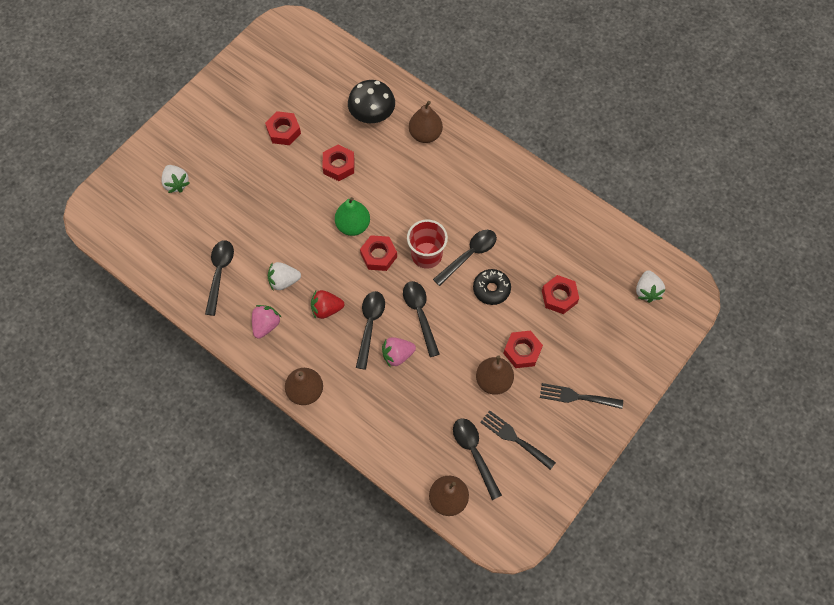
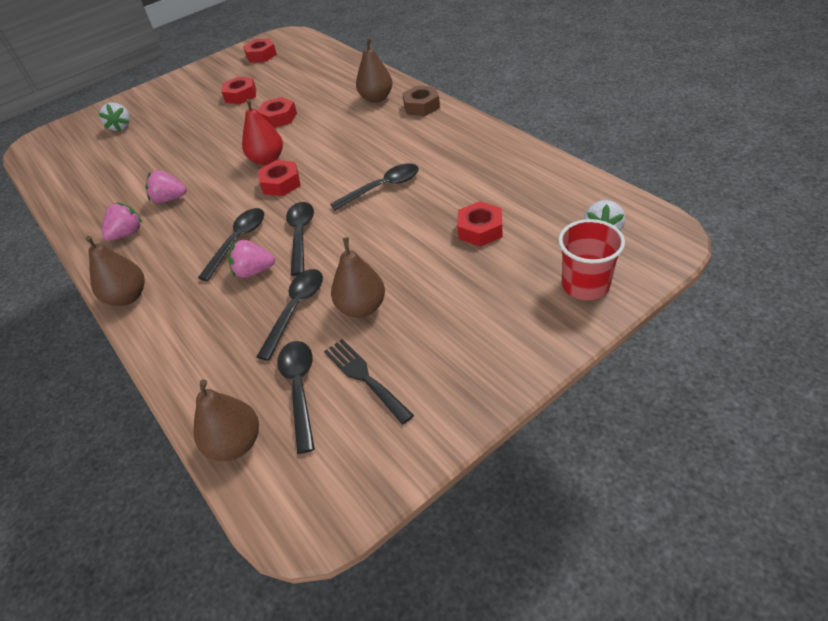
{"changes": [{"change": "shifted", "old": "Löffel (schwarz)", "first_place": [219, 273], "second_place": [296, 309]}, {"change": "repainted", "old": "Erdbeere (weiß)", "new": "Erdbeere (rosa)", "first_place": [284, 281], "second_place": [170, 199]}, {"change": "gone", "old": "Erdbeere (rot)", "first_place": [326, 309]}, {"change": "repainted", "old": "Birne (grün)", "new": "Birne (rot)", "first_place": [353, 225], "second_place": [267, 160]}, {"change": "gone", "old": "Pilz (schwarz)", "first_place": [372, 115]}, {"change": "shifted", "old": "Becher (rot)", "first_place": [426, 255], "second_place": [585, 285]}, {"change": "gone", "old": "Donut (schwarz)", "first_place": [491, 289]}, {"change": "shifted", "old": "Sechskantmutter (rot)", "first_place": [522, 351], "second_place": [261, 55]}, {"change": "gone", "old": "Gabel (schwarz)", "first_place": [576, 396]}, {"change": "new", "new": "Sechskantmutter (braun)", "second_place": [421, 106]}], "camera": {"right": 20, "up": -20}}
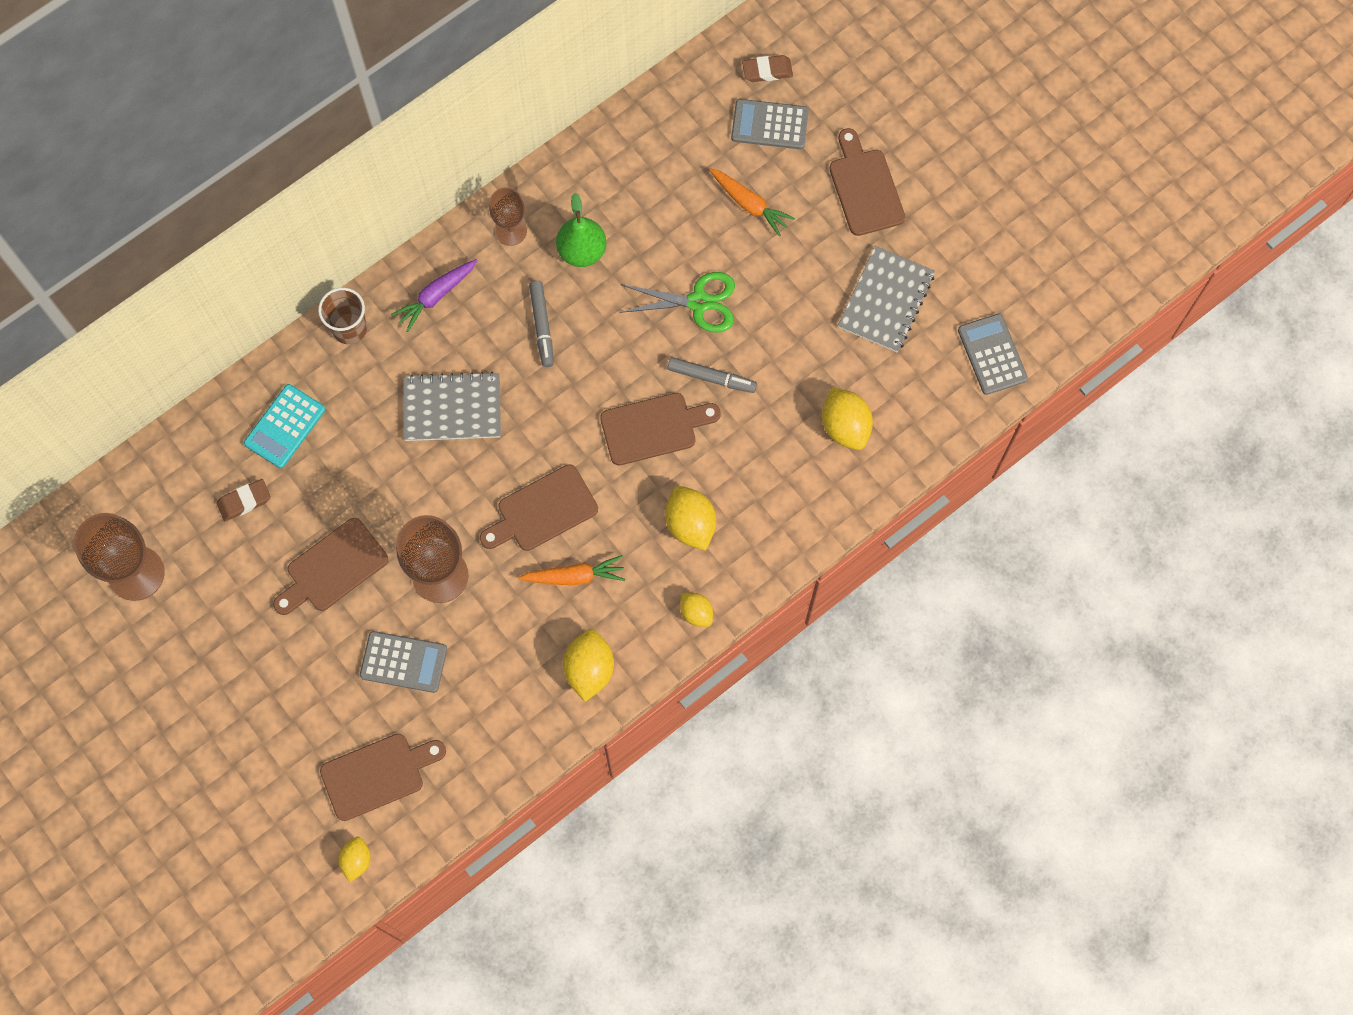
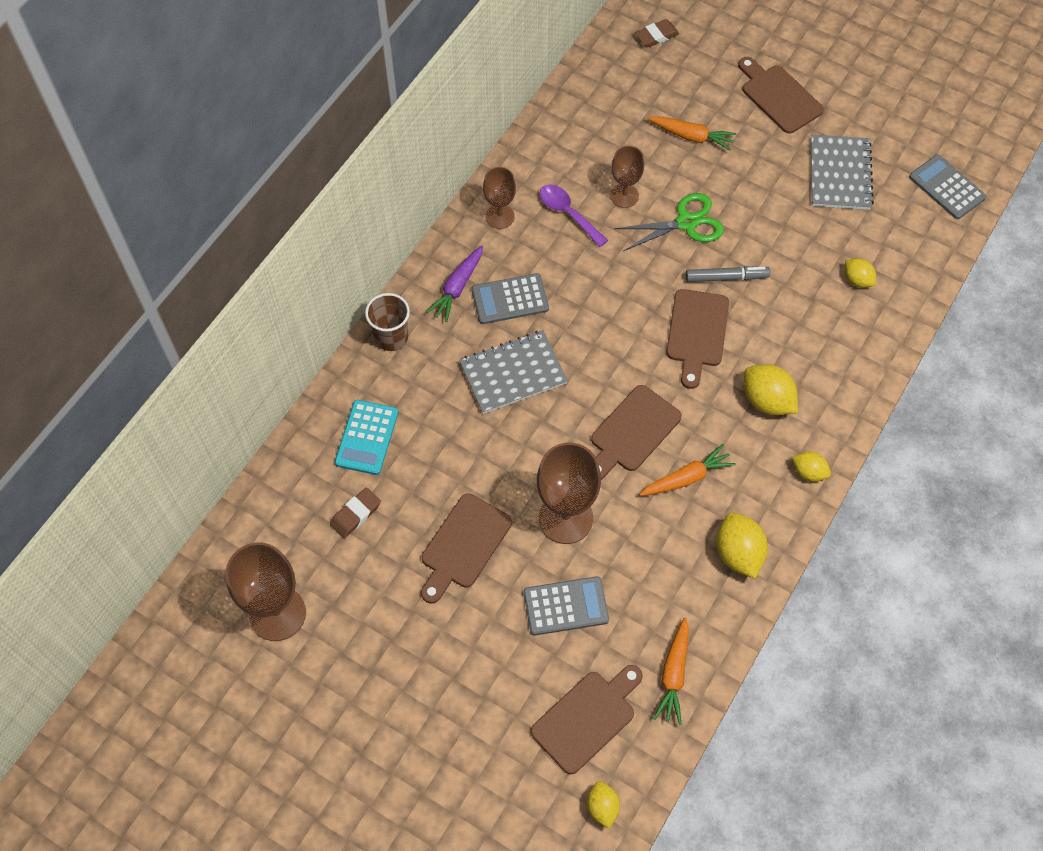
{"changes": [{"change": "gone", "old": "Filzstift (grau)", "first_place": [542, 326]}, {"change": "swapped", "old": "Birne (grün)", "new": "Löffel (lila)", "first_place": [582, 251], "second_place": [568, 214]}, {"change": "rotated", "old": "Schneidebrett (braun)", "first_place": [654, 428], "second_place": [697, 333], "degrees": 135}, {"change": "shifted", "old": "Taschenrechner (grau)", "first_place": [769, 125], "second_place": [510, 299]}, {"change": "scaled", "old": "Zitrone (gelb)", "first_place": [845, 426], "second_place": [857, 280], "factor": 0.61}, {"change": "new", "new": "Kelch (braun)", "second_place": [624, 196]}, {"change": "new", "new": "Karotte (orange)", "second_place": [673, 674]}], "camera": {"right": -20, "up": -10}}
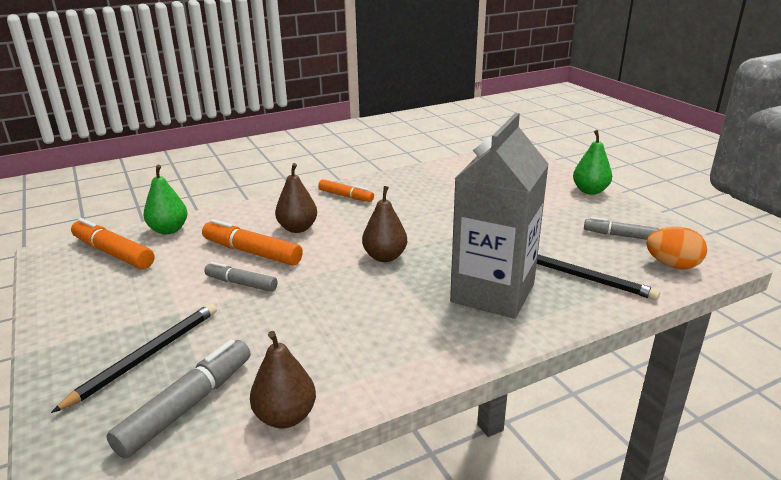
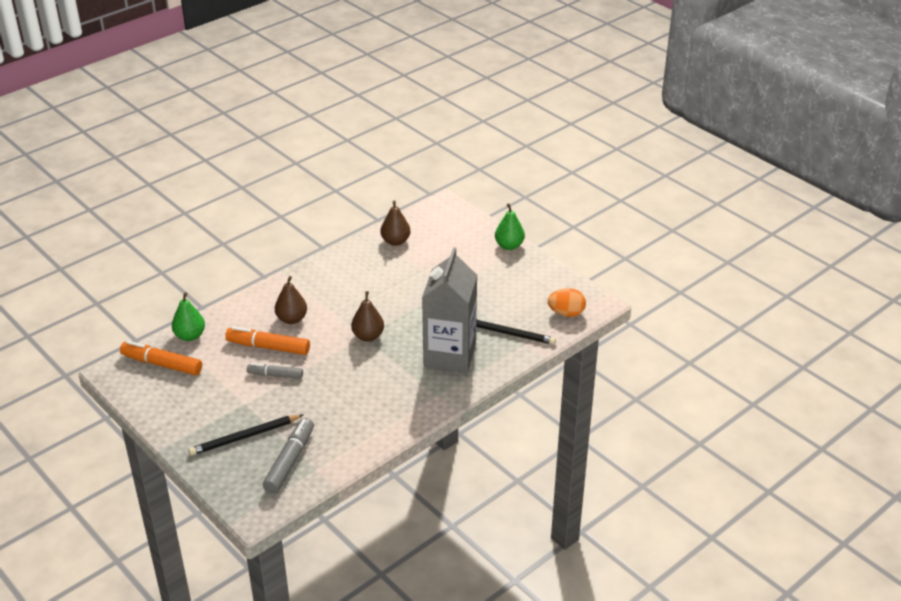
{"changes": [{"change": "rotated", "old": "Bleistift (schwarz)", "first_place": [146, 356], "second_place": [244, 437], "degrees": -135}, {"change": "shifted", "old": "Birne (braun)", "first_place": [285, 416], "second_place": [395, 241]}, {"change": "gone", "old": "Filzstift (orange)", "first_place": [346, 196]}, {"change": "gone", "old": "Filzstift (grau)", "first_place": [619, 235]}], "camera": {"right": -15, "up": 10}}
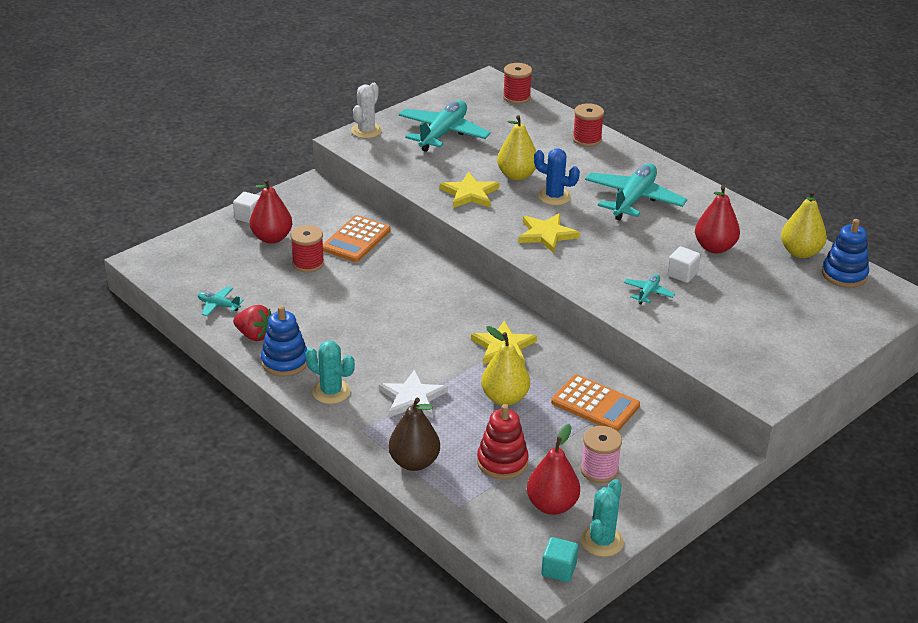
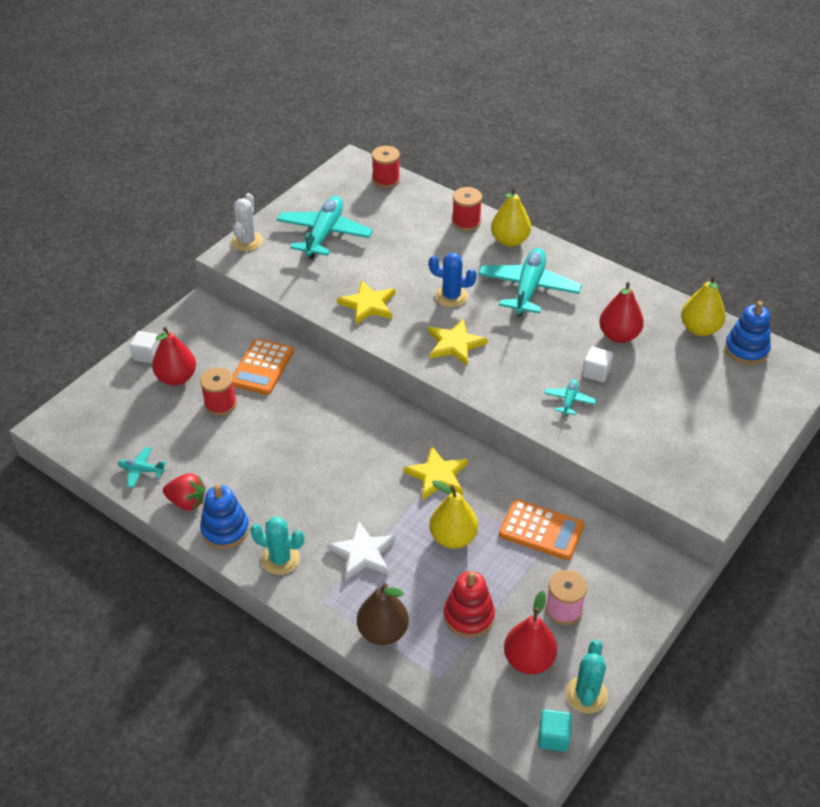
{"changes": [{"change": "shifted", "old": "Birne (gelb)", "first_place": [517, 175], "second_place": [509, 240]}], "camera": {"right": -10, "up": 10}}
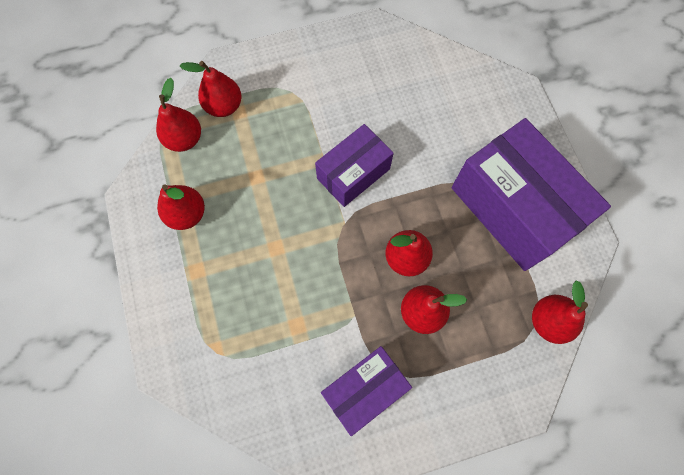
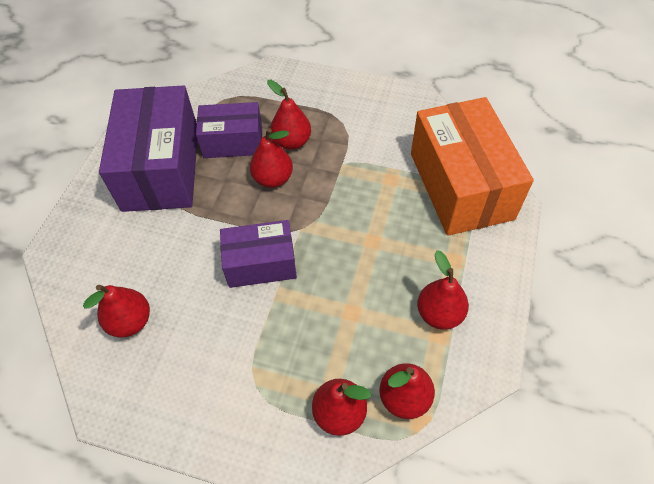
{"changes": [{"change": "shifted", "old": "Schachtel (lila)", "first_place": [364, 389], "second_place": [233, 142]}, {"change": "shifted", "old": "Birne (rot)", "first_place": [548, 321], "second_place": [130, 322]}, {"change": "new", "new": "Schachtel (orange)", "second_place": [460, 185]}], "camera": {"right": -145, "up": -15}}
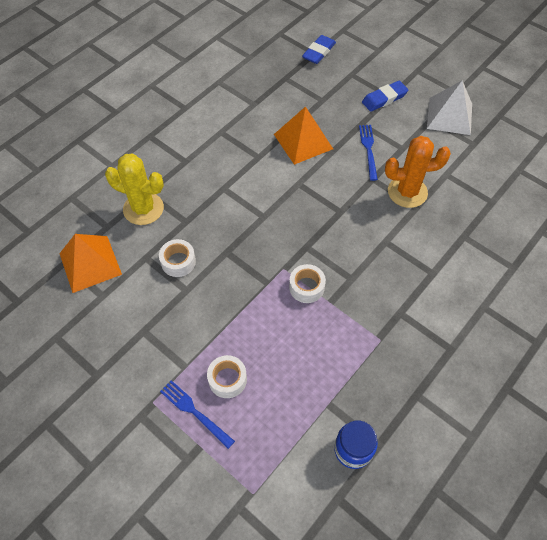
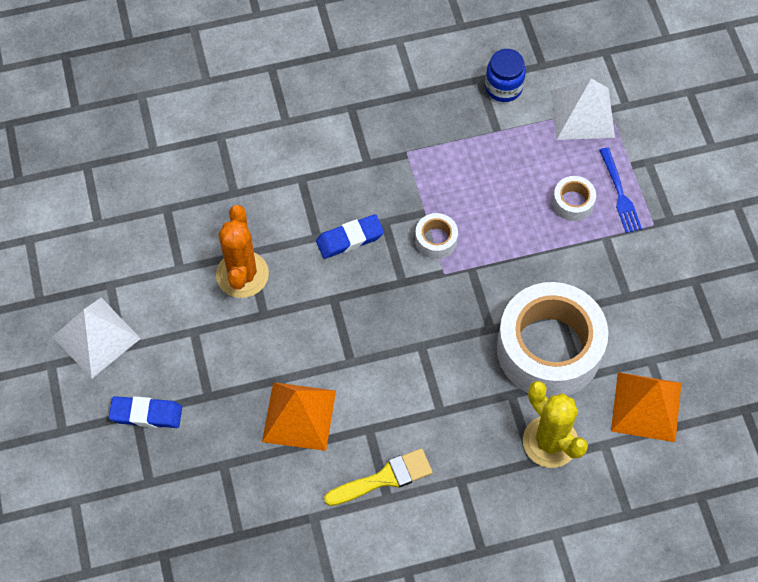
{"changes": [{"change": "scaled", "old": "Klebeband (weiß)", "first_place": [178, 262], "second_place": [549, 349], "factor": 2.41}, {"change": "shifted", "old": "Radiergummi (blau)", "first_place": [318, 52], "second_place": [350, 239]}, {"change": "gone", "old": "Gabel (blau)", "first_place": [368, 149]}, {"change": "rotated", "old": "Kaktus (orange)", "first_place": [407, 192], "second_place": [242, 274], "degrees": 60}, {"change": "new", "new": "Pinsel (gelb)", "second_place": [384, 478]}, {"change": "new", "new": "Pyramide (weiß)", "second_place": [582, 113]}], "camera": {"right": -145, "up": 5}}
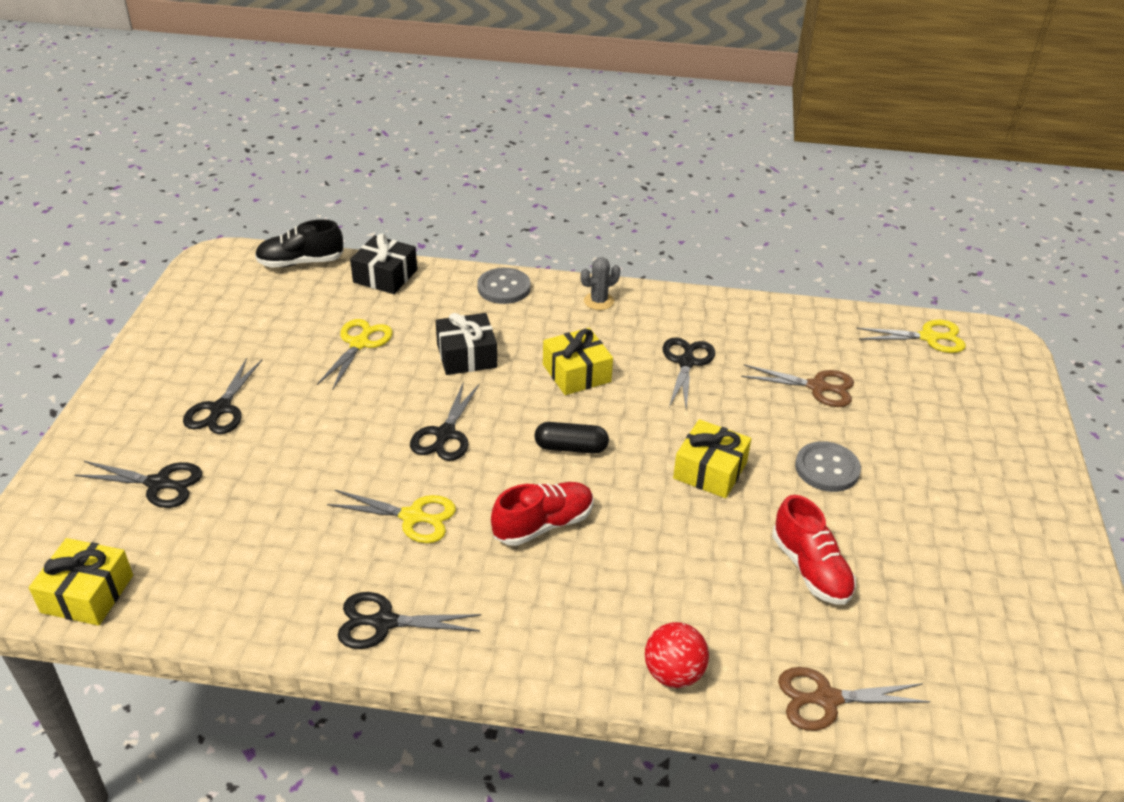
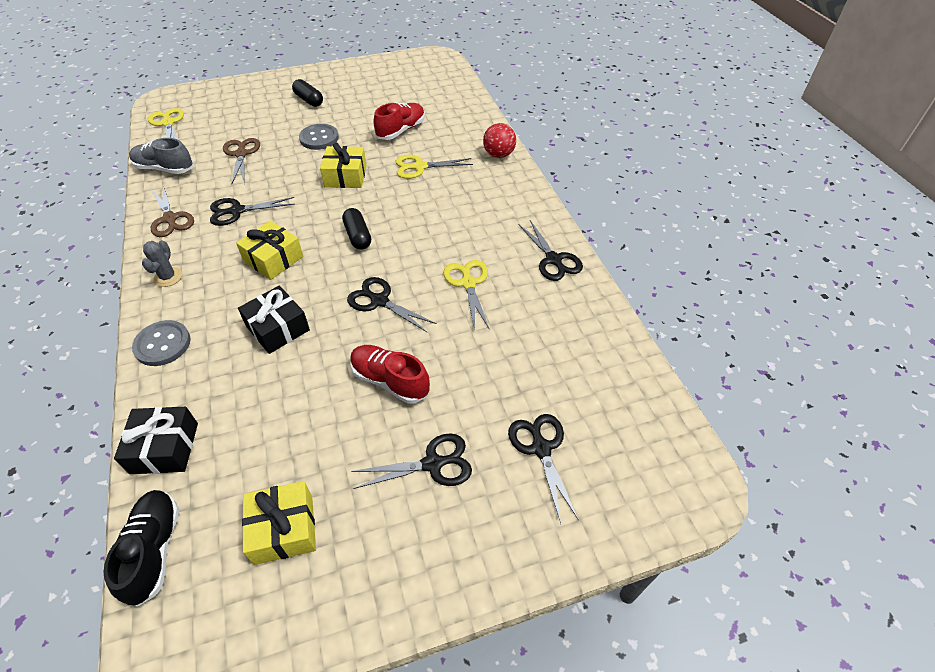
{"changes": [{"change": "shifted", "old": "Geschenk (gelb)", "first_place": [87, 594], "second_place": [284, 529]}, {"change": "rotated", "old": "Schuh (schwarz)", "first_place": [301, 262], "second_place": [154, 550], "degrees": -150}, {"change": "shifted", "old": "Schere (gelb)", "first_place": [359, 344], "second_place": [420, 167]}, {"change": "rotated", "old": "Schere (schwarz)", "first_place": [445, 434], "second_place": [380, 301], "degrees": -135}, {"change": "shifted", "old": "Schuh (rot)", "first_place": [543, 524], "second_place": [390, 381]}, {"change": "rotated", "old": "Kaktus (grau)", "first_place": [599, 301], "second_place": [168, 277], "degrees": 60}, {"change": "shifted", "old": "Schere (braun)", "first_place": [827, 699], "second_place": [170, 219]}, {"change": "new", "new": "Schuh (grau)", "second_place": [164, 169]}, {"change": "new", "new": "Kapsel (schwarz)", "second_place": [309, 100]}], "camera": {"right": -115, "up": 10}}
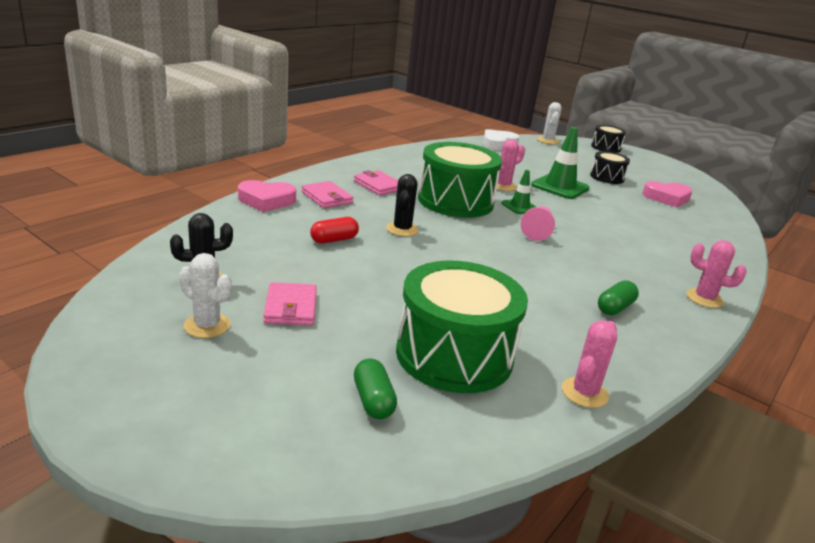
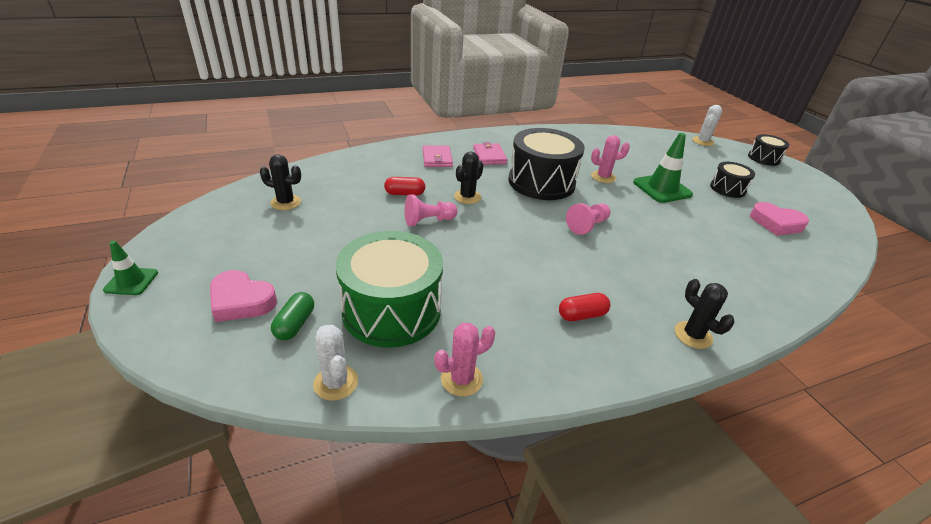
{"changes": [{"change": "shifted", "old": "Kaktus (weiß)", "first_place": [207, 325], "second_place": [336, 382]}, {"change": "shifted", "old": "Herz (rosa)", "first_place": [266, 200], "second_place": [241, 301]}, {"change": "gone", "old": "Geldbörse (rosa)", "first_place": [291, 307]}, {"change": "repainted", "old": "Trommel (grün)", "new": "Trommel (schwarz)", "first_place": [455, 201], "second_place": [541, 182]}, {"change": "gone", "old": "Herz (weiß)", "first_place": [498, 144]}, {"change": "shifted", "old": "Leitkegel (grün)", "first_place": [519, 206], "second_place": [131, 281]}, {"change": "repainted", "old": "Kapsel (grün)", "new": "Kapsel (rot)", "first_place": [615, 308], "second_place": [582, 315]}, {"change": "repainted", "old": "Kaktus (rosa)", "new": "Kaktus (schwarz)", "first_place": [704, 298], "second_place": [693, 335]}, {"change": "new", "new": "Bauer (rosa)", "second_place": [428, 221]}], "camera": {"right": 30, "up": 10}}
